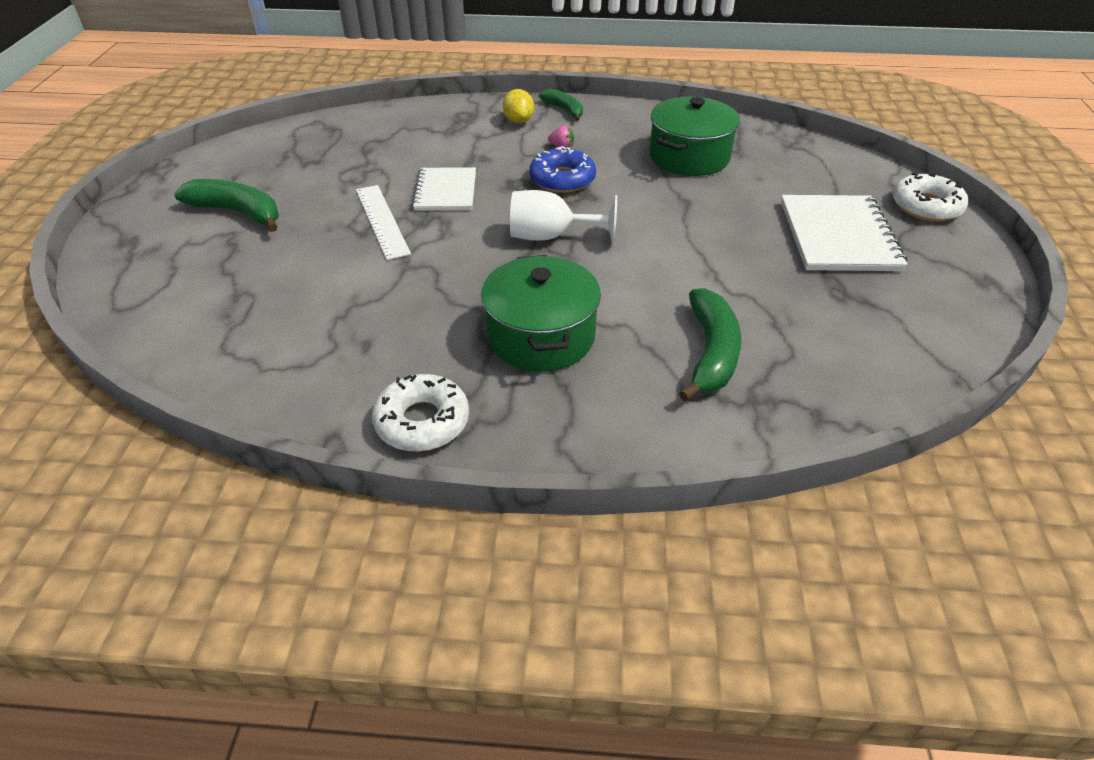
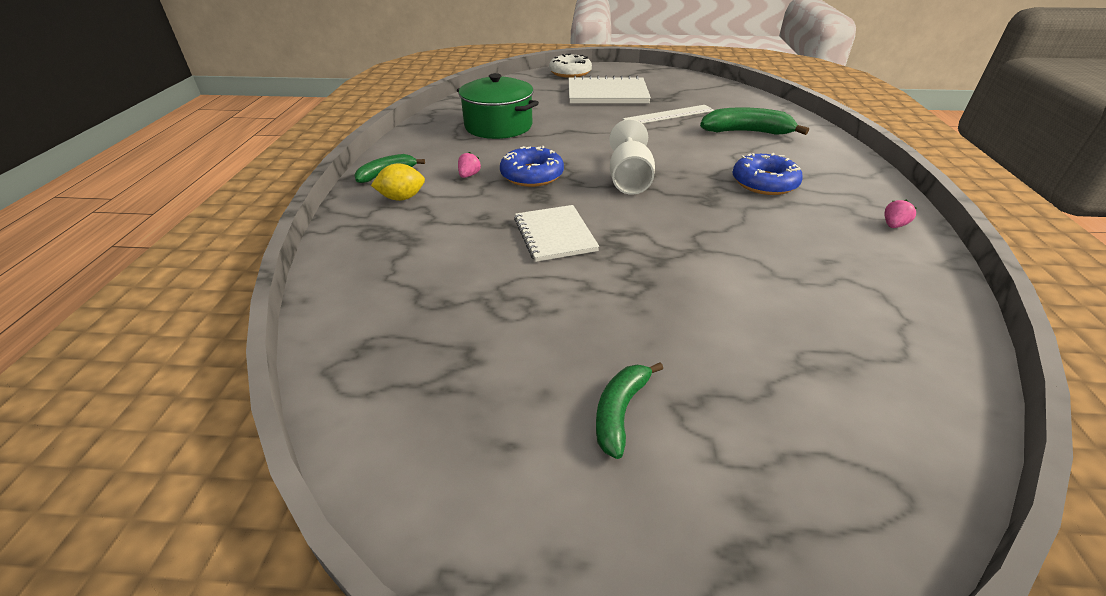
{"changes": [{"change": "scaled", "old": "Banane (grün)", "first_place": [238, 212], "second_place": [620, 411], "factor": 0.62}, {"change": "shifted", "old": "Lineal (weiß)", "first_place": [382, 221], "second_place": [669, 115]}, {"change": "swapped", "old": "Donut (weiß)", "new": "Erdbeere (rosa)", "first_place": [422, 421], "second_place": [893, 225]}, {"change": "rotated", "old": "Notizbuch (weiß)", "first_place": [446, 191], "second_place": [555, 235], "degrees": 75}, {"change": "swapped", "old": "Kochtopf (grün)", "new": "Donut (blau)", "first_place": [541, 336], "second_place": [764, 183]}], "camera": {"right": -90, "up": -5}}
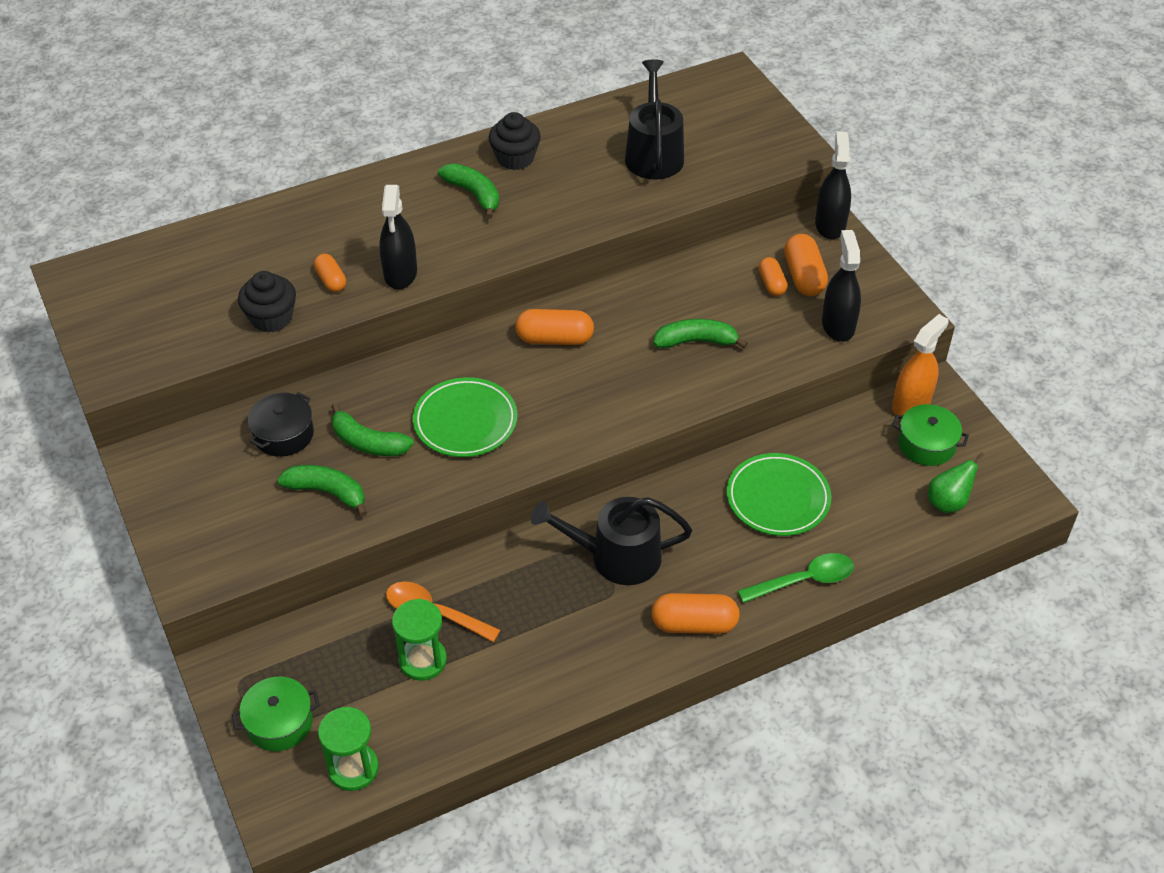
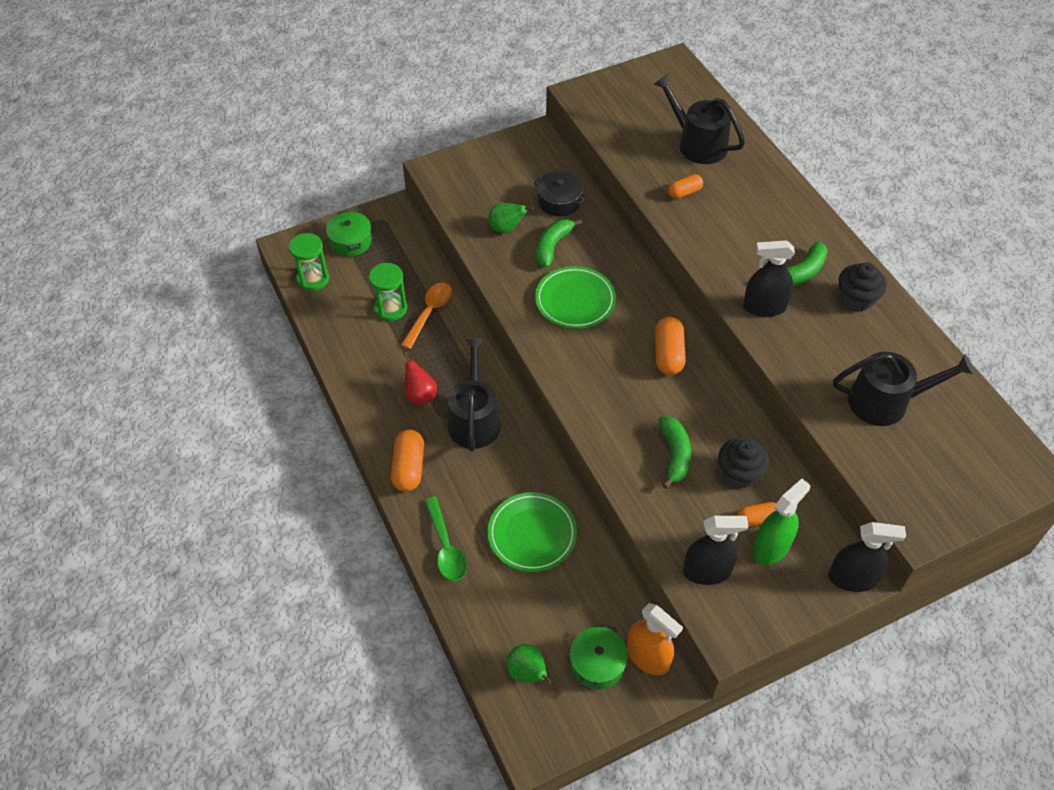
{"changes": [{"change": "shifted", "old": "Muffin (schwarz)", "first_place": [271, 318], "second_place": [739, 473]}, {"change": "swapped", "old": "Banane (grün)", "new": "Birne (grün)", "first_place": [327, 492], "second_place": [506, 228]}, {"change": "shifted", "old": "Sprühflasche (schwarz)", "first_place": [400, 273], "second_place": [764, 307]}, {"change": "swapped", "old": "Kapsel (orange)", "new": "Sprühflasche (grün)", "first_place": [804, 277], "second_place": [771, 547]}, {"change": "new", "new": "Birne (rot)", "second_place": [420, 396]}, {"change": "new", "new": "Gießkanne (schwarz)", "second_place": [697, 144]}], "camera": {"right": 90, "up": 5}}
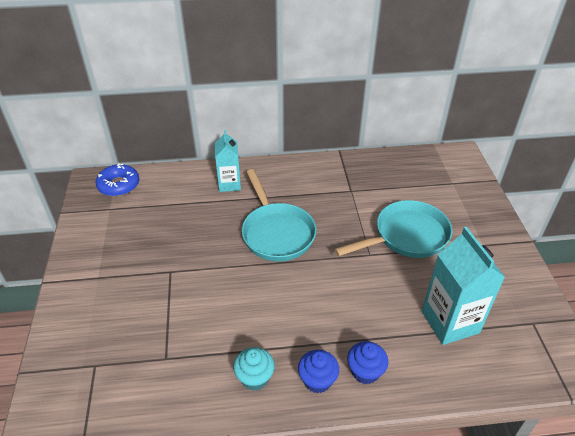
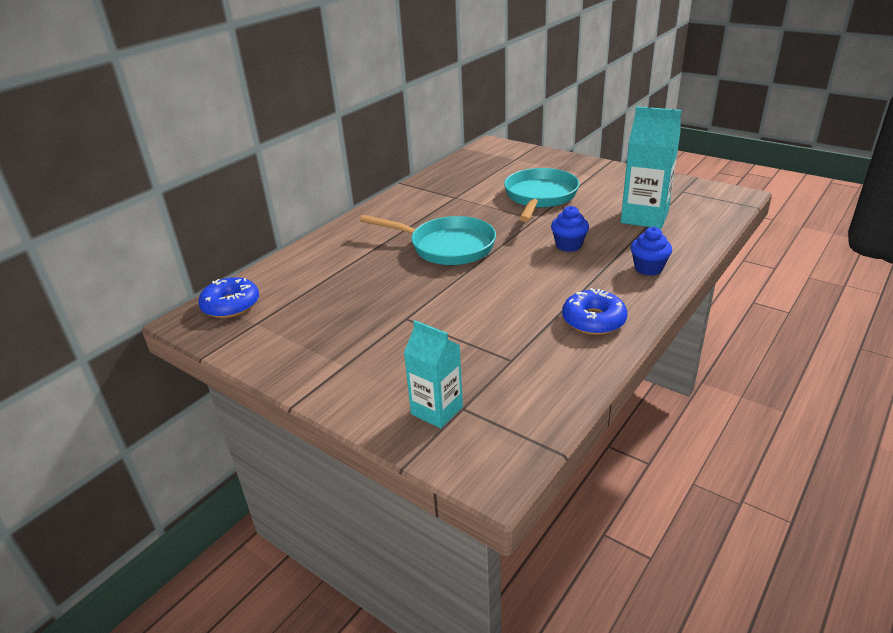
{"changes": [{"change": "shifted", "old": "Getränkekarton (türkis)", "first_place": [229, 184], "second_place": [437, 410]}, {"change": "swapped", "old": "Muffin (türkis)", "new": "Donut (blau)", "first_place": [255, 378], "second_place": [593, 320]}, {"change": "shifted", "old": "Muffin (blau)", "first_place": [317, 380], "second_place": [568, 245]}], "camera": {"right": -45, "up": -10}}
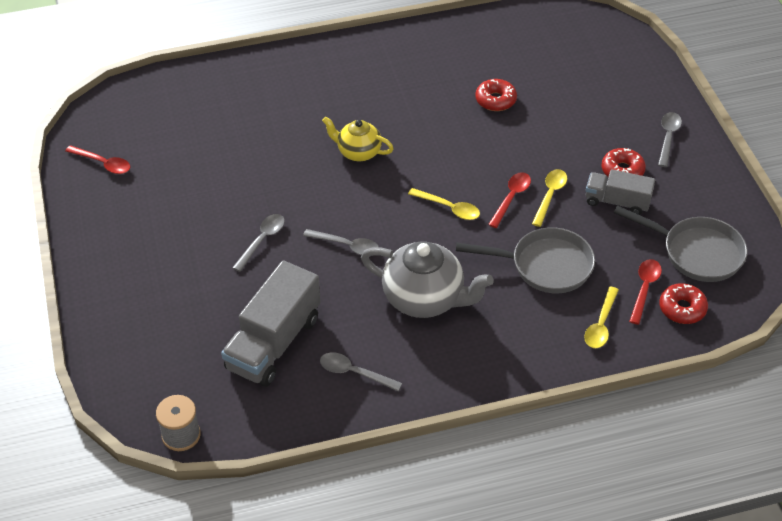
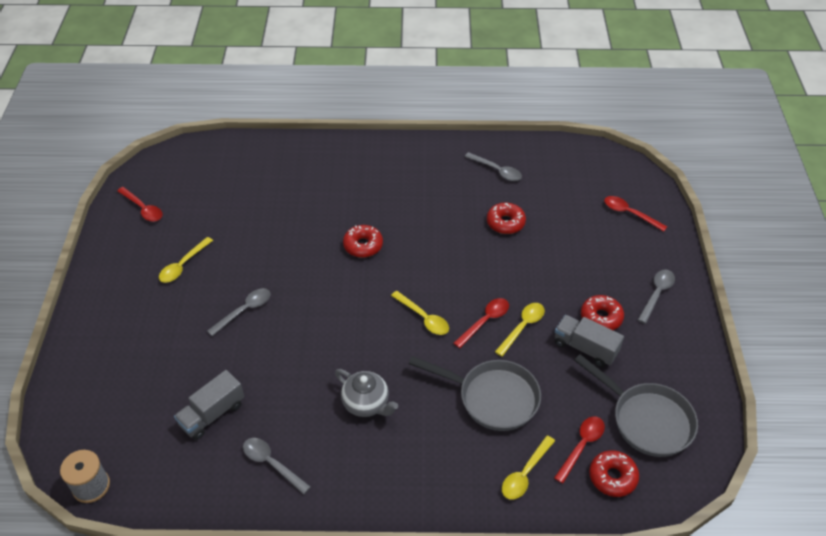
{"changes": [{"change": "scaled", "old": "Lastwagen (grau)", "first_place": [274, 343], "second_place": [212, 414], "factor": 0.6}, {"change": "shifted", "old": "Löffel (grau)", "first_place": [347, 246], "second_place": [497, 171]}, {"change": "swapped", "old": "Teekanne (gelb)", "new": "Donut (rot)", "first_place": [358, 152], "second_place": [363, 245]}, {"change": "scaled", "old": "Teekanne (grau)", "first_place": [425, 298], "second_place": [366, 403], "factor": 0.6}, {"change": "new", "new": "Löffel (gelb)", "second_place": [183, 265]}, {"change": "new", "new": "Löffel (rot)", "second_place": [629, 213]}], "camera": {"right": 15, "up": 0}}
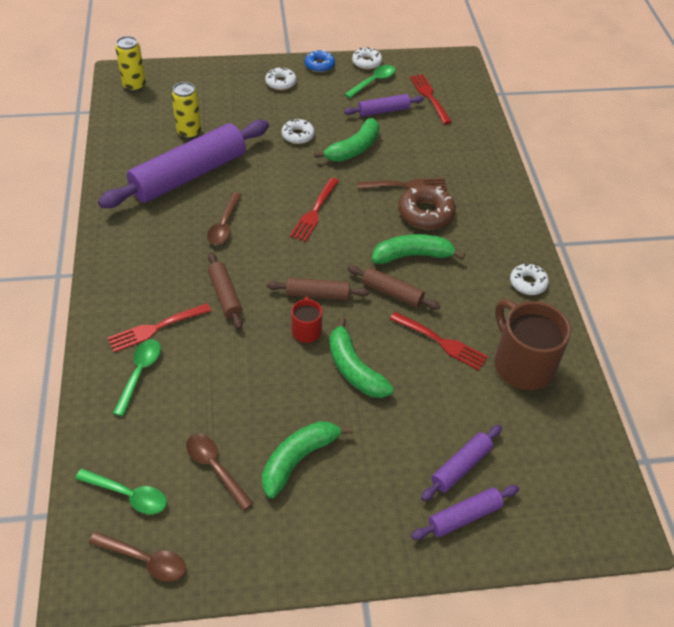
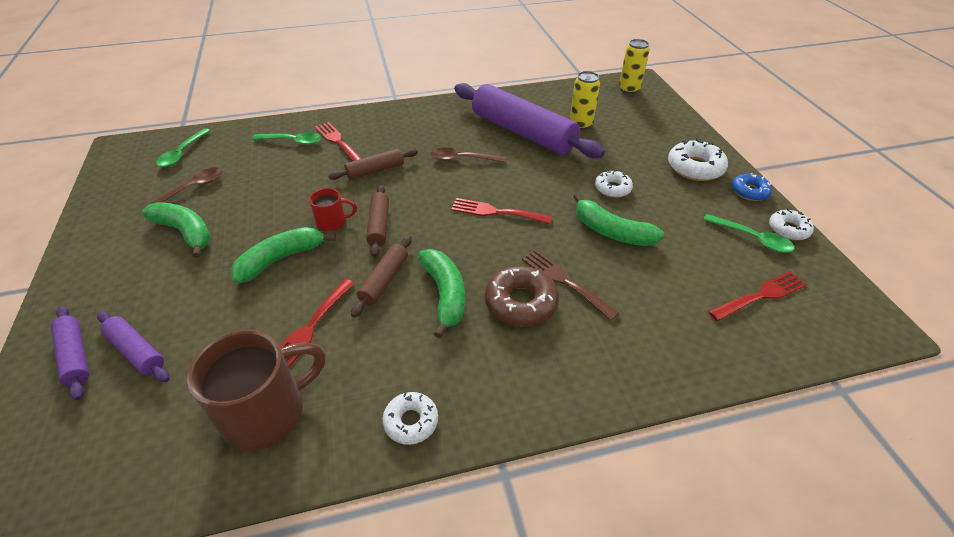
{"changes": [{"change": "gone", "old": "Löffel (braun)", "first_place": [145, 560]}, {"change": "scaled", "old": "Donut (weiß)", "first_place": [281, 83], "second_place": [695, 167], "factor": 1.6}, {"change": "gone", "old": "Nudelholz (lila)", "first_place": [383, 111]}, {"change": "rotated", "old": "Gabel (braun)", "first_place": [406, 185], "second_place": [565, 281], "degrees": 150}], "camera": {"right": 85, "up": -5}}
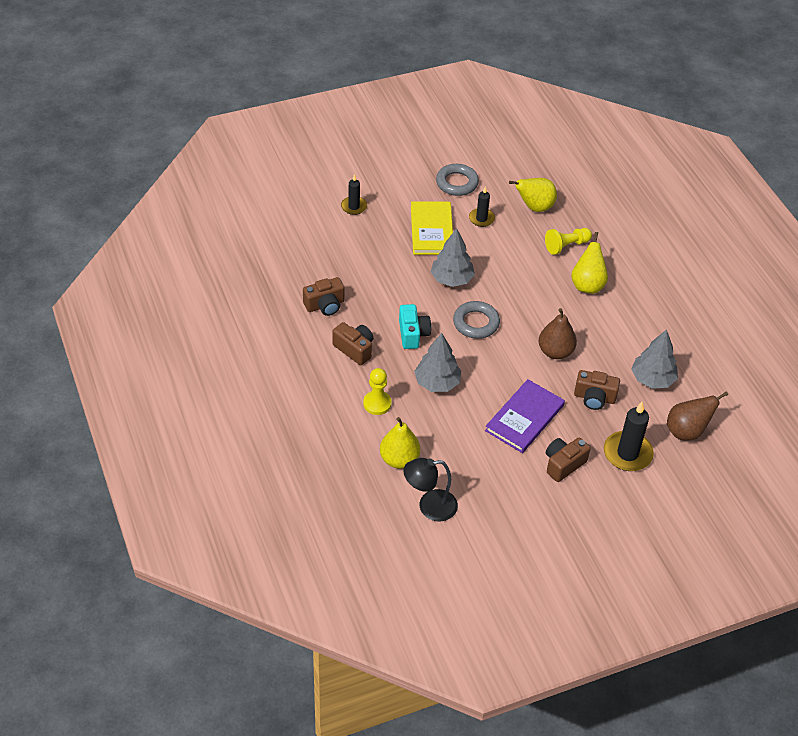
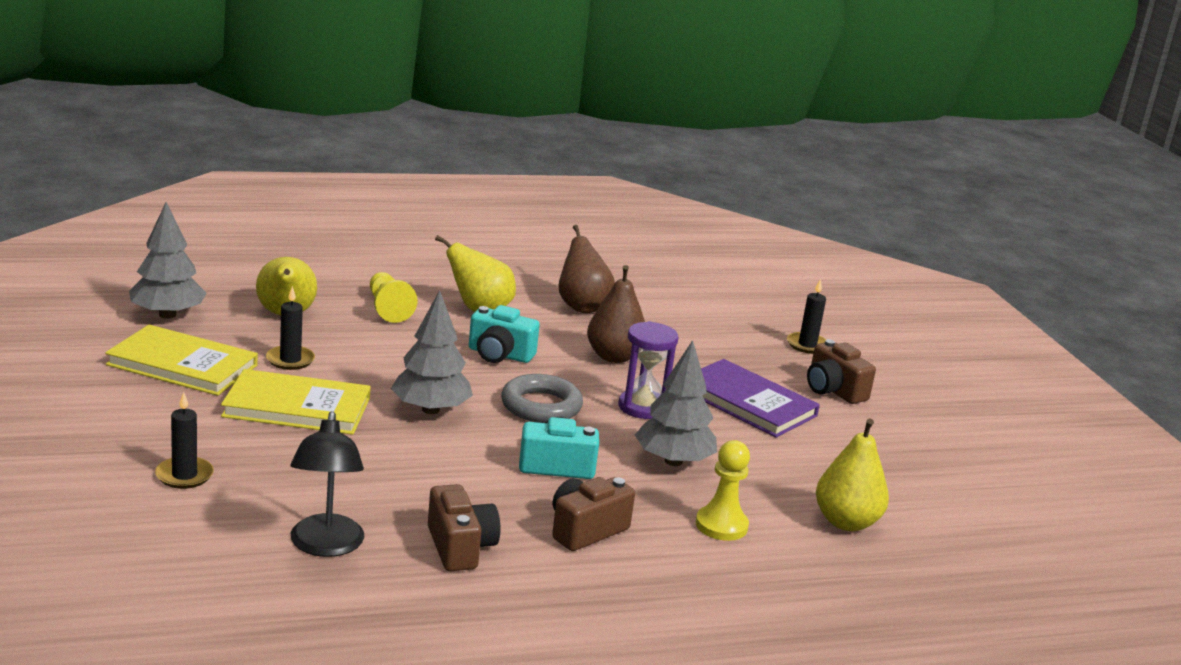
{"changes": [{"change": "shifted", "old": "Lampe (schwarz)", "first_place": [429, 506], "second_place": [325, 546]}, {"change": "swapped", "old": "Ring (grau)", "new": "Buch (gelb)", "first_place": [457, 183], "second_place": [182, 365]}, {"change": "gone", "old": "Kamera (braun)", "first_place": [594, 398]}, {"change": "scaled", "old": "Kerze (schwarz)", "first_place": [627, 453], "second_place": [807, 345], "factor": 0.6}, {"change": "shifted", "old": "Baum (grau)", "first_place": [652, 379], "second_place": [167, 315]}, {"change": "shifted", "old": "Birne (braun)", "first_place": [686, 431], "second_place": [582, 307]}, {"change": "new", "new": "Kamera (türkis)", "second_place": [499, 355]}, {"change": "new", "new": "Sanduhr (lila)", "second_place": [642, 407]}], "camera": {"right": -85, "up": -25}}
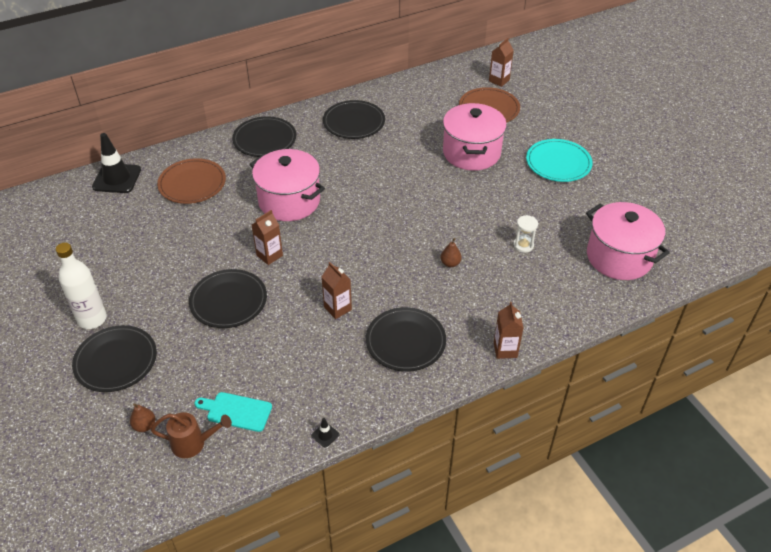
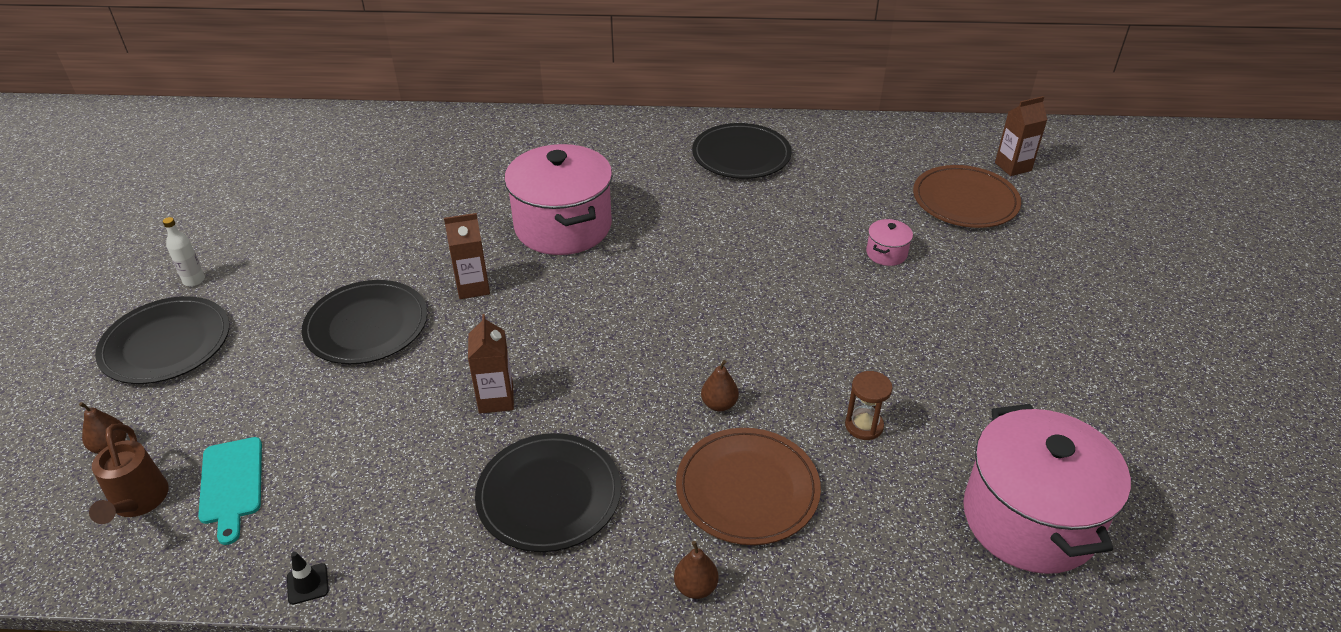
{"changes": [{"change": "scaled", "old": "Flasche (weiß)", "first_place": [92, 319], "second_place": [194, 280], "factor": 0.5}, {"change": "gone", "old": "Leitkegel (schwarz)", "first_place": [117, 178]}, {"change": "rotated", "old": "Gießkanne (braun)", "first_place": [193, 443], "second_place": [138, 502], "degrees": 45}, {"change": "shifted", "old": "Teller (braun)", "first_place": [192, 183], "second_place": [747, 489]}, {"change": "rotated", "old": "Schneidebrett (türkis)", "first_place": [236, 411], "second_place": [231, 484], "degrees": -150}, {"change": "gone", "old": "Teller (schwarz)", "first_place": [264, 139]}, {"change": "scaled", "old": "Kochtopf (rosa)", "first_place": [471, 153], "second_place": [886, 253], "factor": 0.41}, {"change": "swapped", "old": "Getränkekarton (braun)", "new": "Birne (braun)", "first_place": [505, 350], "second_place": [695, 587]}, {"change": "repainted", "old": "Sanduhr (weiß)", "new": "Sanduhr (braun)", "first_place": [523, 245], "second_place": [864, 426]}, {"change": "gone", "old": "Teller (türkis)", "first_place": [558, 163]}], "camera": {"right": 30, "up": -5}}
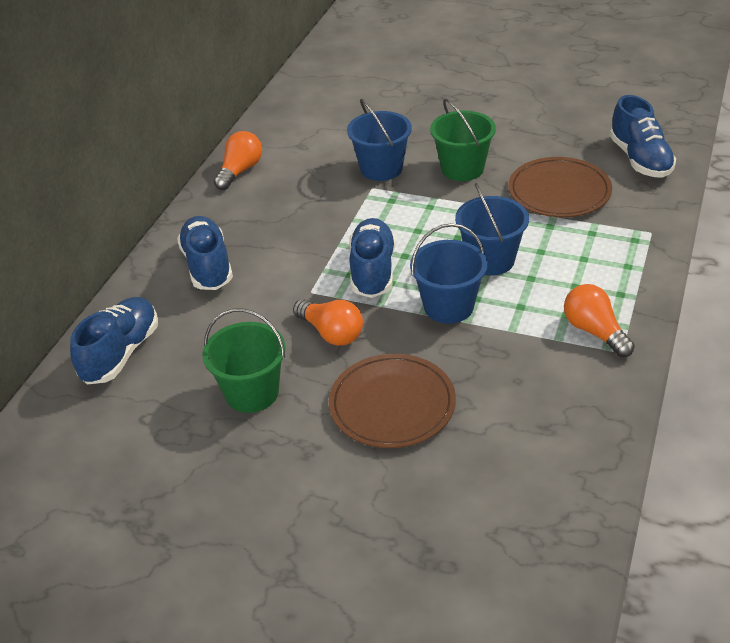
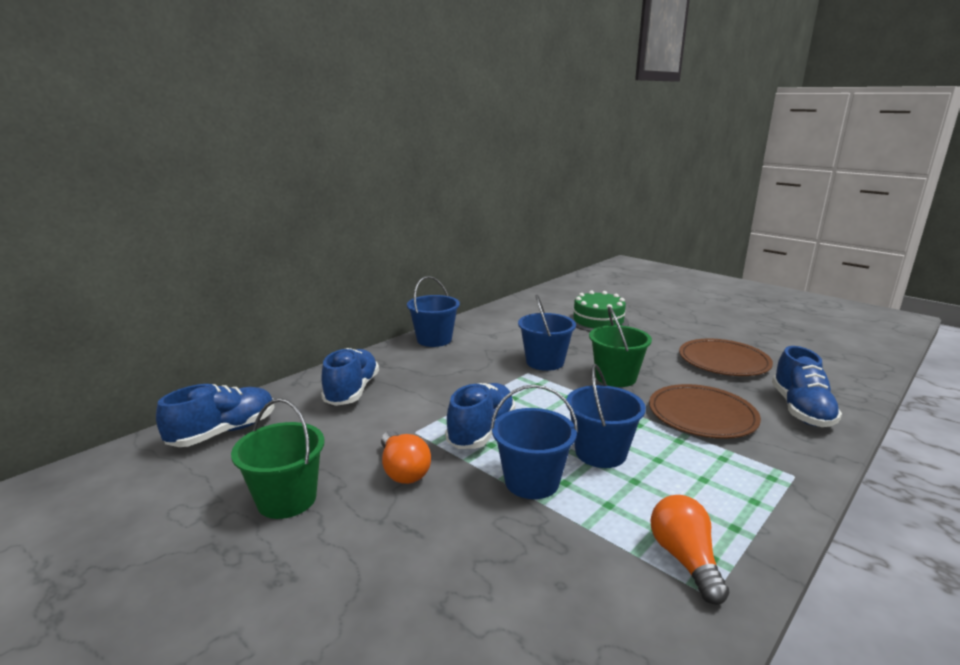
{"changes": [{"change": "swapped", "old": "Glühbirne (orange)", "new": "Eimer (blau)", "first_place": [240, 171], "second_place": [434, 340]}, {"change": "shifted", "old": "Teller (braun)", "first_place": [392, 404], "second_place": [723, 361]}, {"change": "new", "new": "Kuchen (grün)", "second_place": [598, 321]}], "camera": {"right": 20, "up": -20}}
